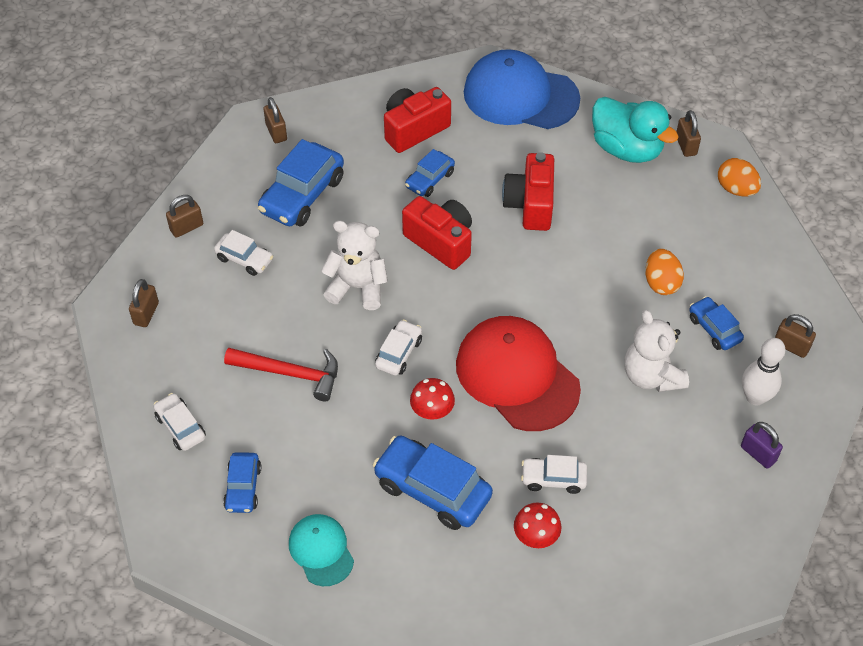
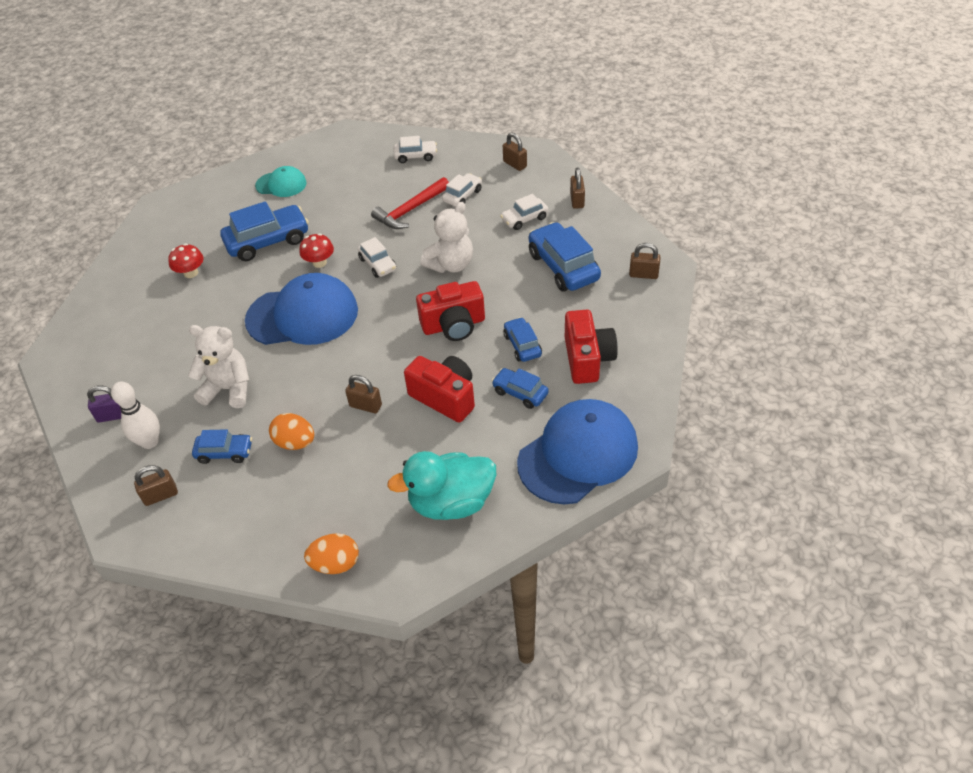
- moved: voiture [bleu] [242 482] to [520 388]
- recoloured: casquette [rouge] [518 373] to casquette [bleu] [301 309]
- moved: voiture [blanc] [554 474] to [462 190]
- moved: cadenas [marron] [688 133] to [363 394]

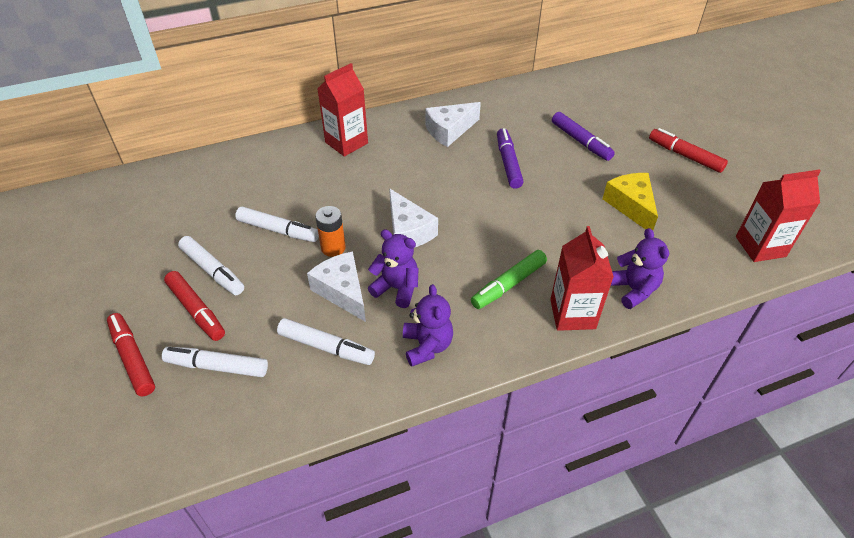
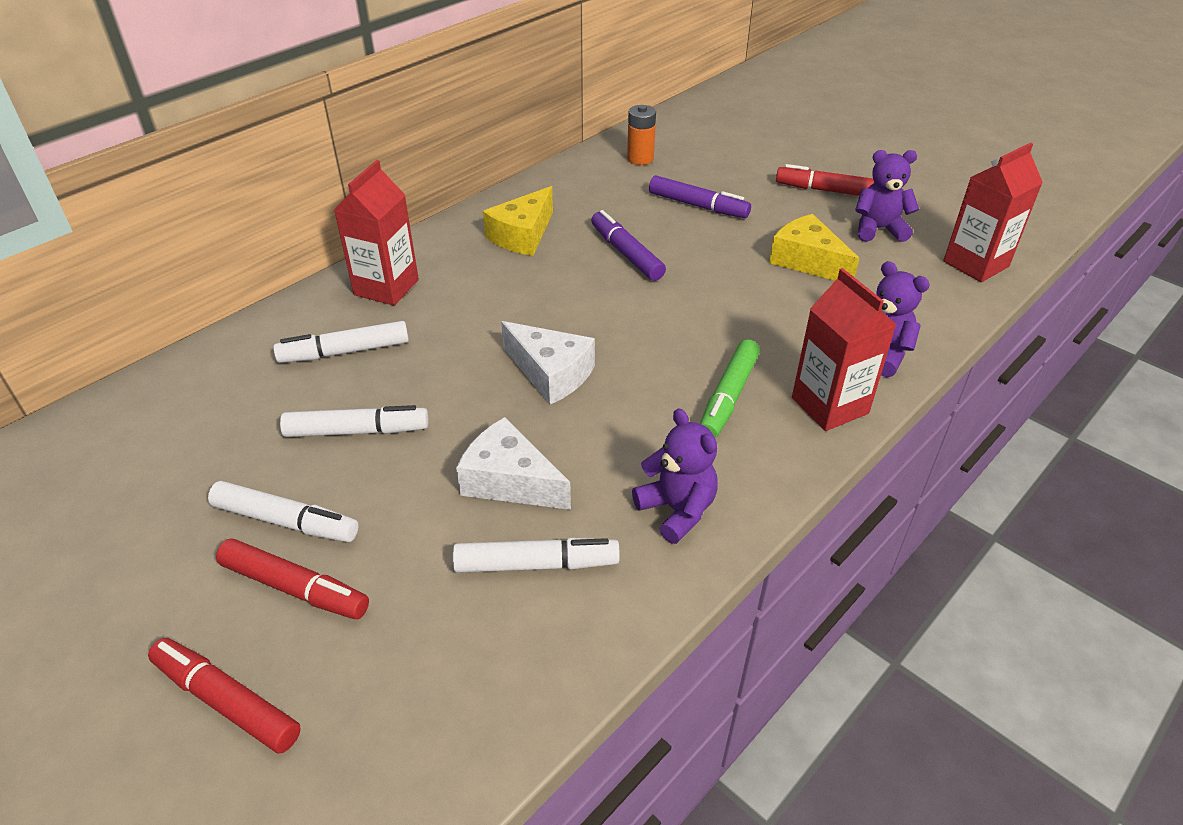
- moved: feutre [blanc] [215 362] to [341 342]
- moved: pile [orange] [330 231] to [641 135]
- moved: ours en peluche [violet] [393 268] to [887 196]
- recoloured: fromage [blanc] [453 124] to fromage [jaune] [518 221]

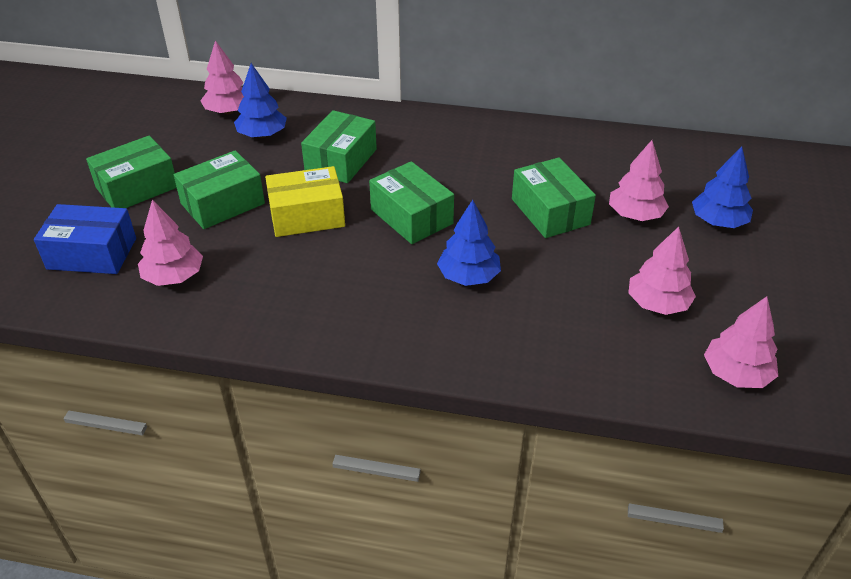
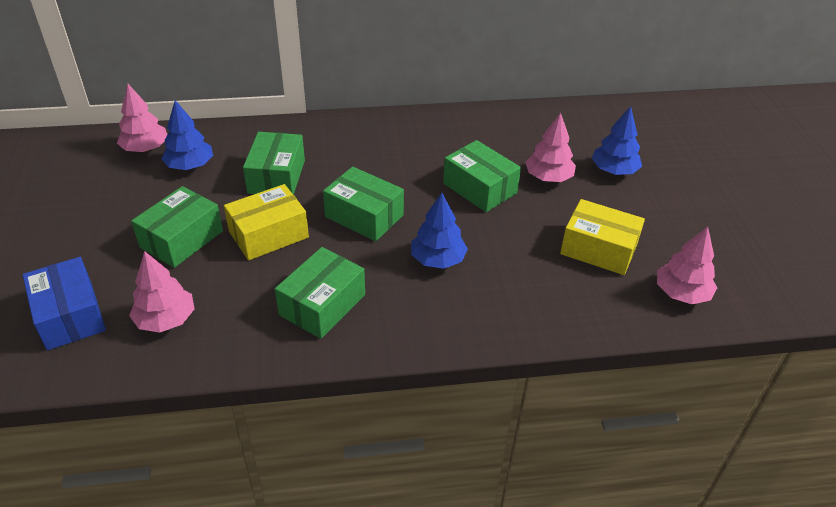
- turned: boîte [bleu] [85 239] = [64 303] 75 degrees clockwise
- moved: boîte [vert] [131 172] to [320 293]
- replaced: arbre [rose] [662 270] to boîte [jaune] [602 237]

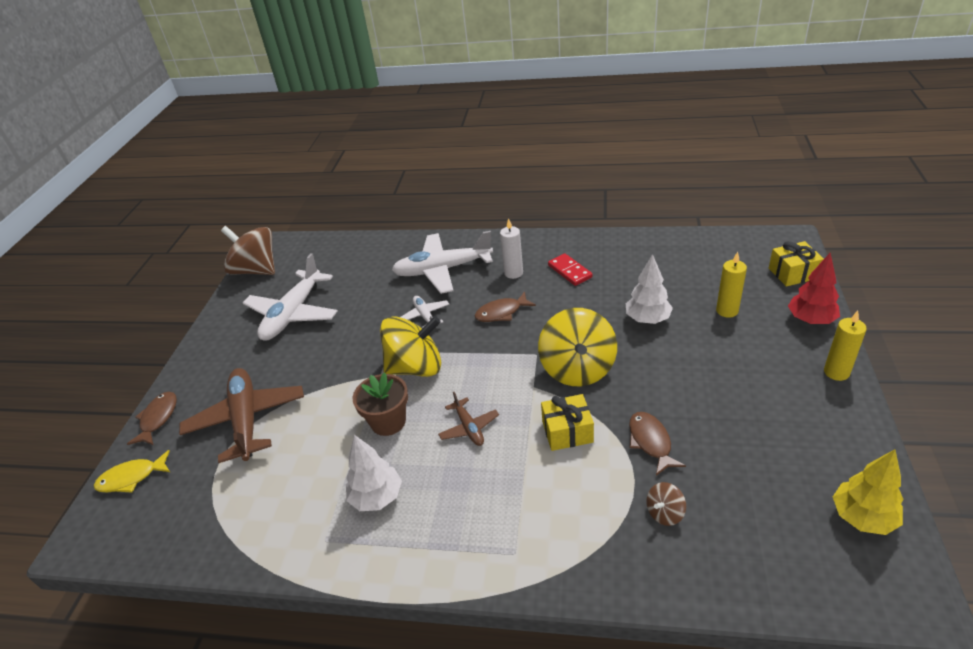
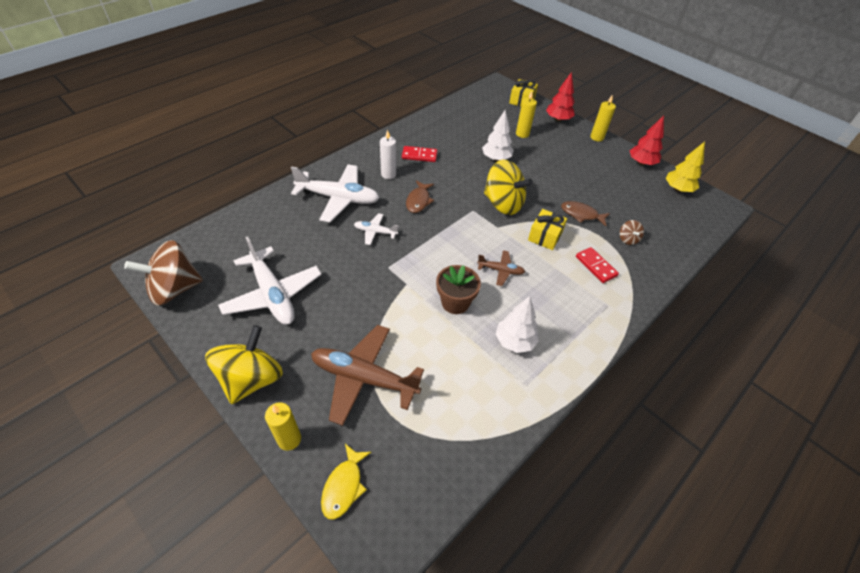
- replaced: poisson [marron] [152 418] to bougie [jaune] [283 426]
- moved: toupie [jaune] [410 346] to [244 364]
- turned: avion [blanc] [442 262] = [335 193] 105 degrees counterclockwise
- added: domino [rouge] [597 265]
- added: arbre [rouge] [647 140]

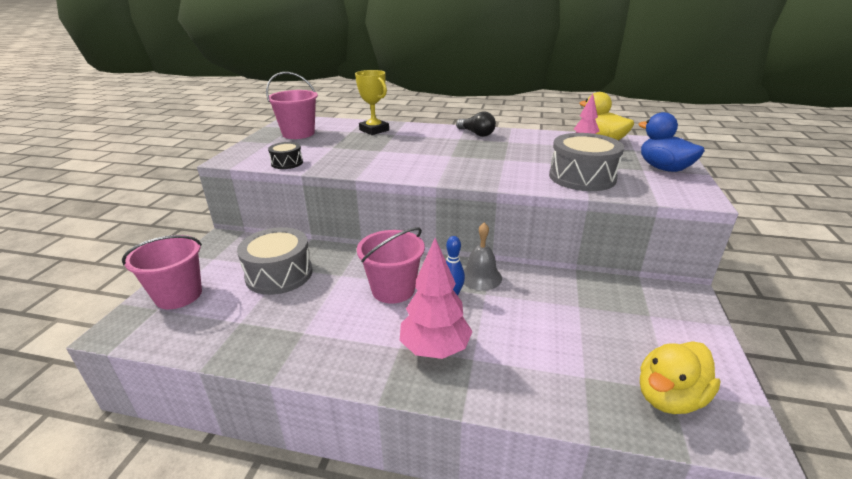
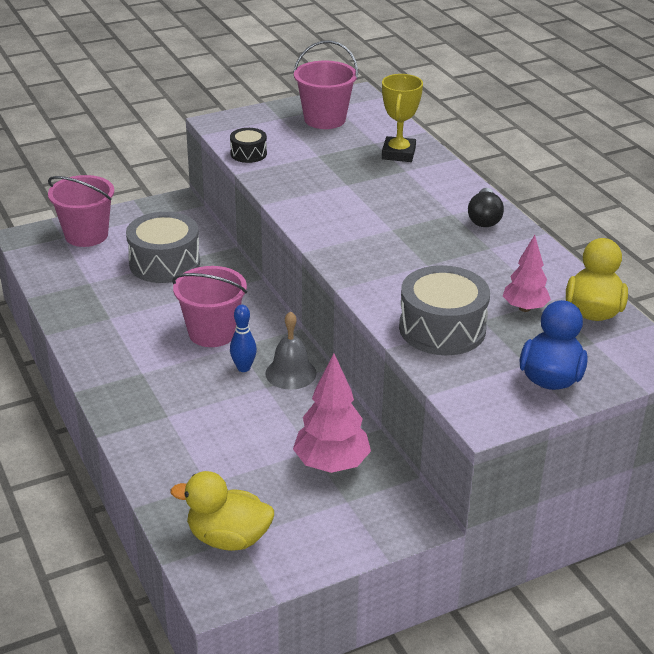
- moved: arbre [rose] [436 298] to [332 413]

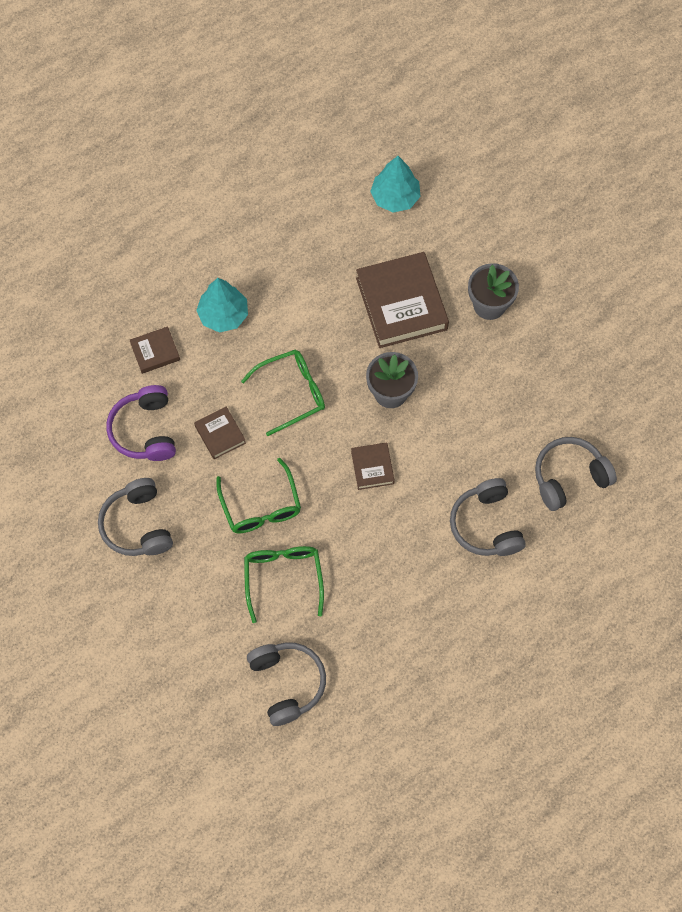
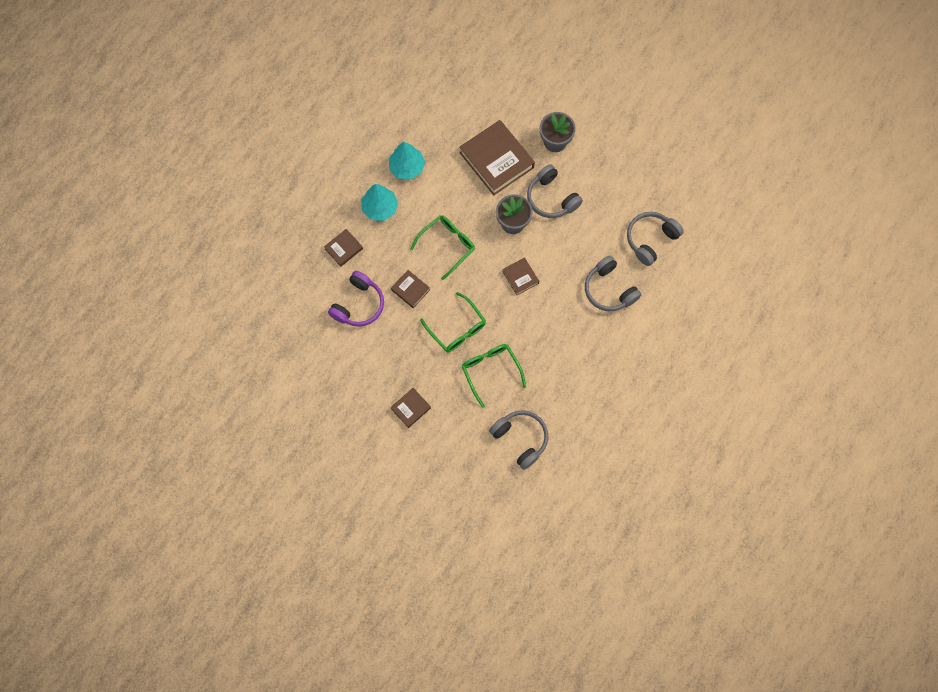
- moved: casque audio [gris] [135 517] to [555 191]
- turned: casque audio [violet] [141 423] = [356 299] 120 degrees counterclockwise
- moved: arbre [turquoise] [395 184] to [407 161]
- added: livre [marron] [410 408]

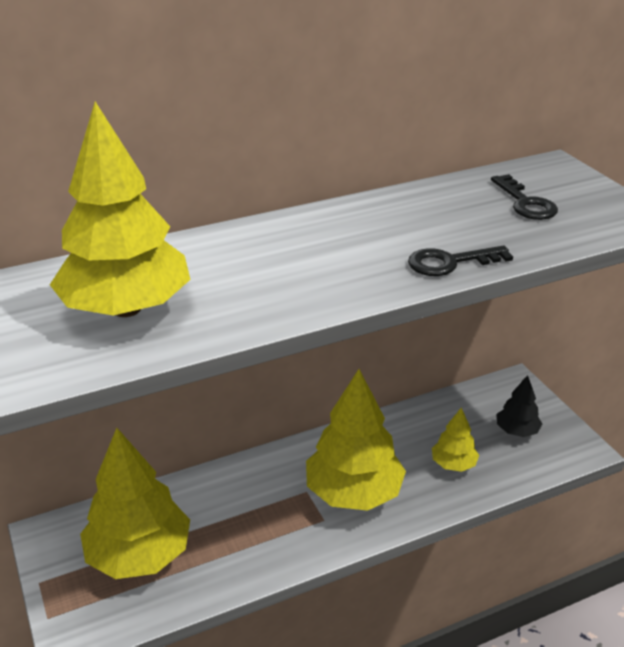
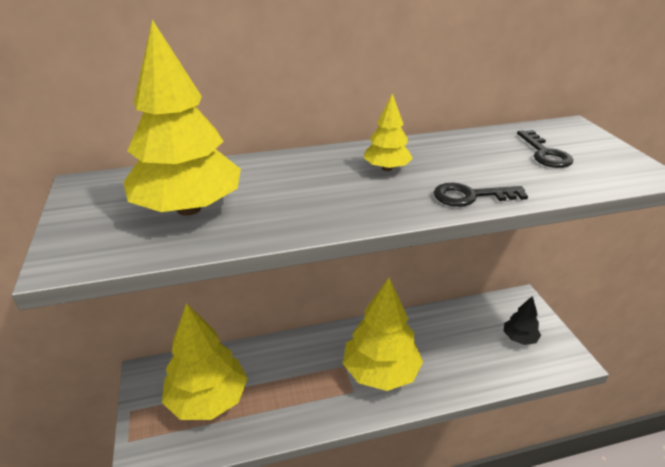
- moved: arbre [jaune] [455 439] to [388 132]

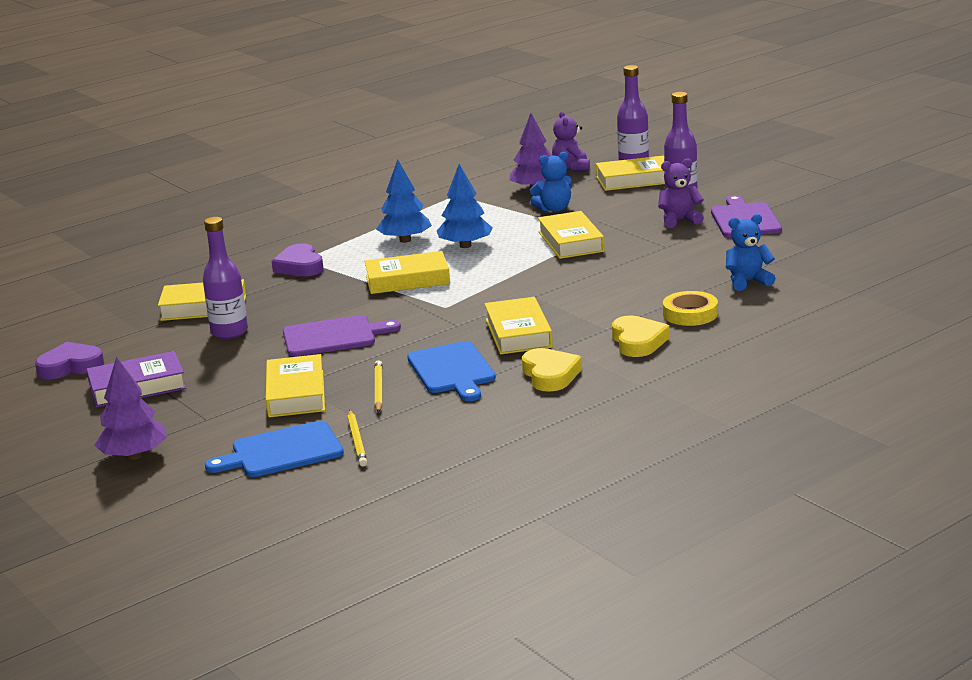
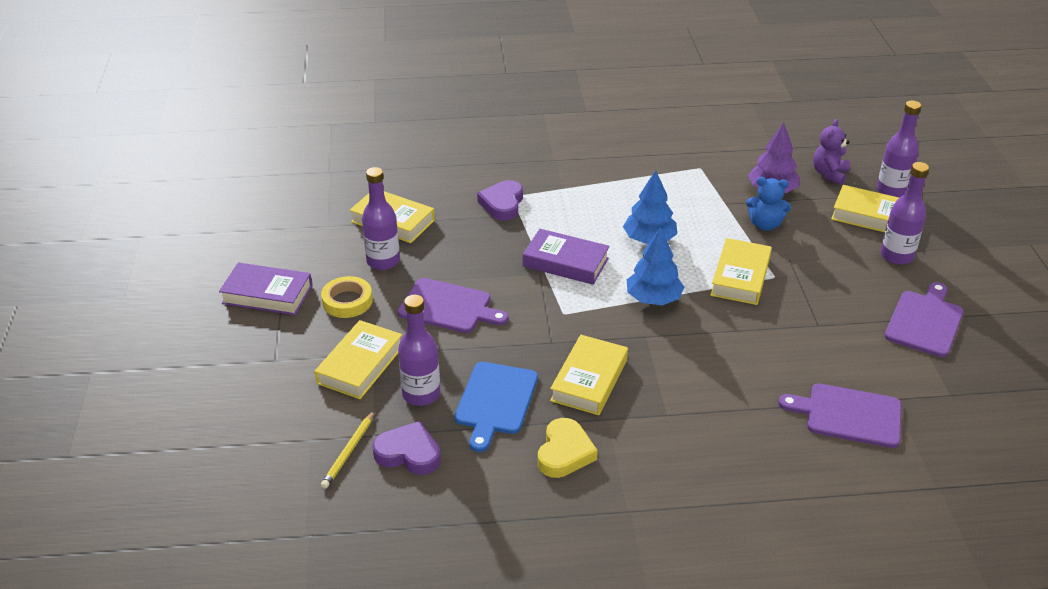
- moved: cœur [violet] [69 361] to [406 448]
- removed: arbre [violet] [130 408]
- removed: planche à découper [bleu] [274 449]
- recoloured: livre [jaune] [407 272] to livre [violet] [566 257]
- replaced: crayon [jaune] [379 386] to bouteille [violet] [419 350]
- moved: arbre [bleu] [404 201] to [655 266]
- removed: cœur [jaune] [641 336]
- removed: ours en peluche [violet] [681 193]
- moved: ruban adhésif [jaune] [690 308] to [347 297]
- replaced: ours en peluche [bleu] [750 252] to planche à découper [violet] [839 415]

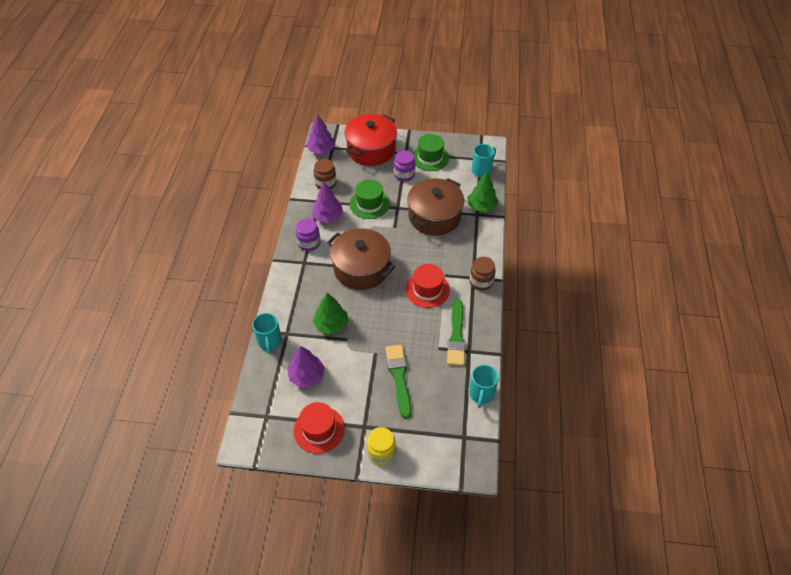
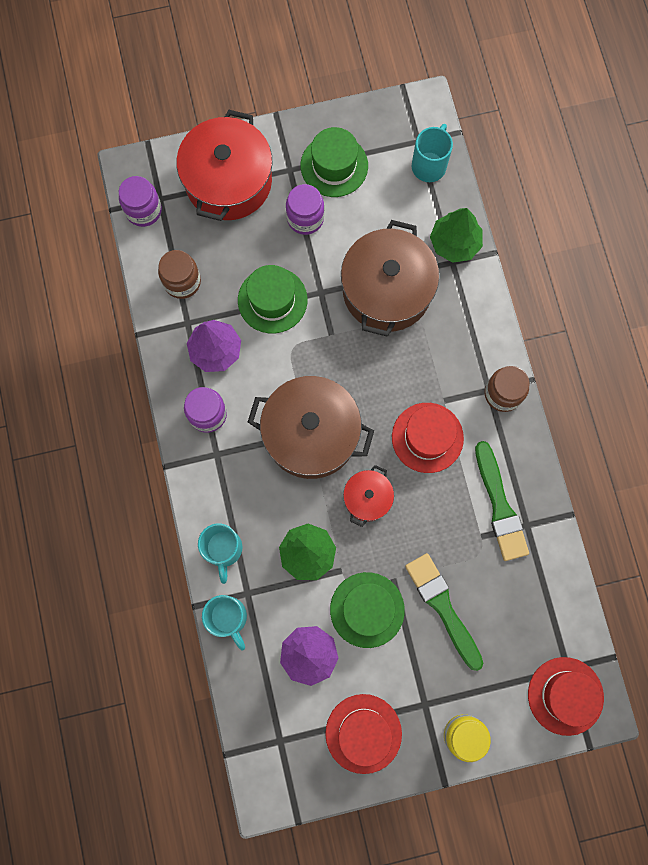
- replaced: arbre [violet] [320 134] to bocal [violet] [140 201]
- moved: tasse [turquoise] [484 386] to [220 553]
- added: chapeau [vert] [367 610]
- added: marmite [rouge] [368 496]
- added: chapeau [rouge] [566 696]

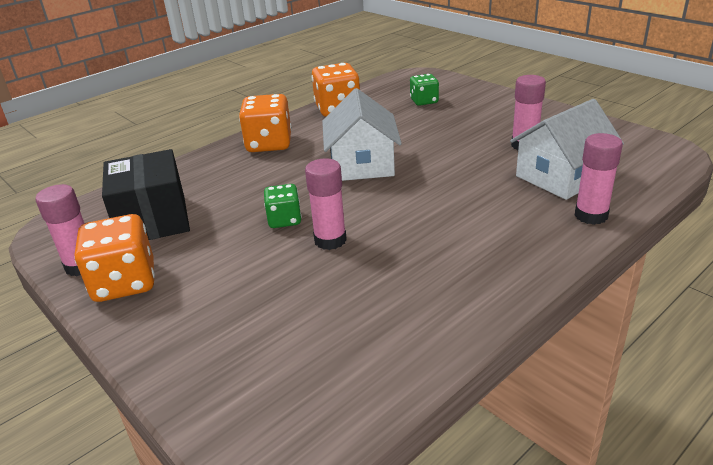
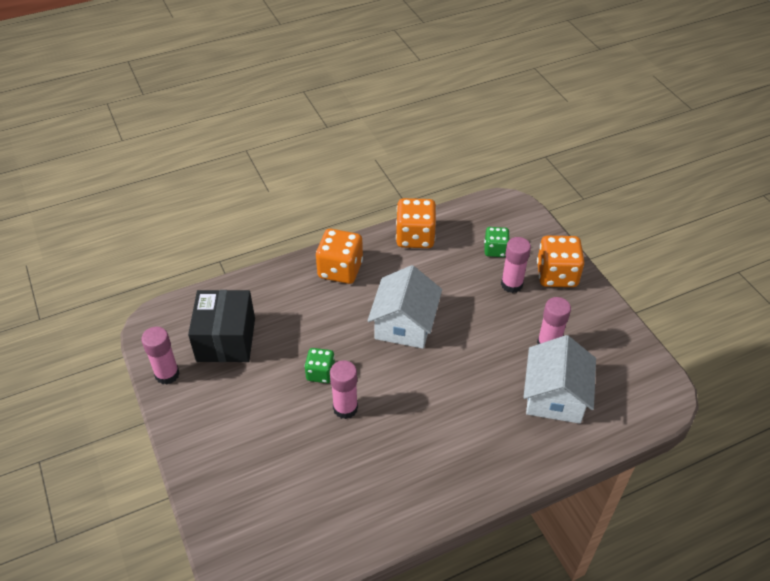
- moved: dé [orange] [114 258] to [561 261]
- turned: maison [blanc] [567 149] = [559 379] 60 degrees counterclockwise
- moved: bâton de colle [rose] [599 179] to [516 265]

